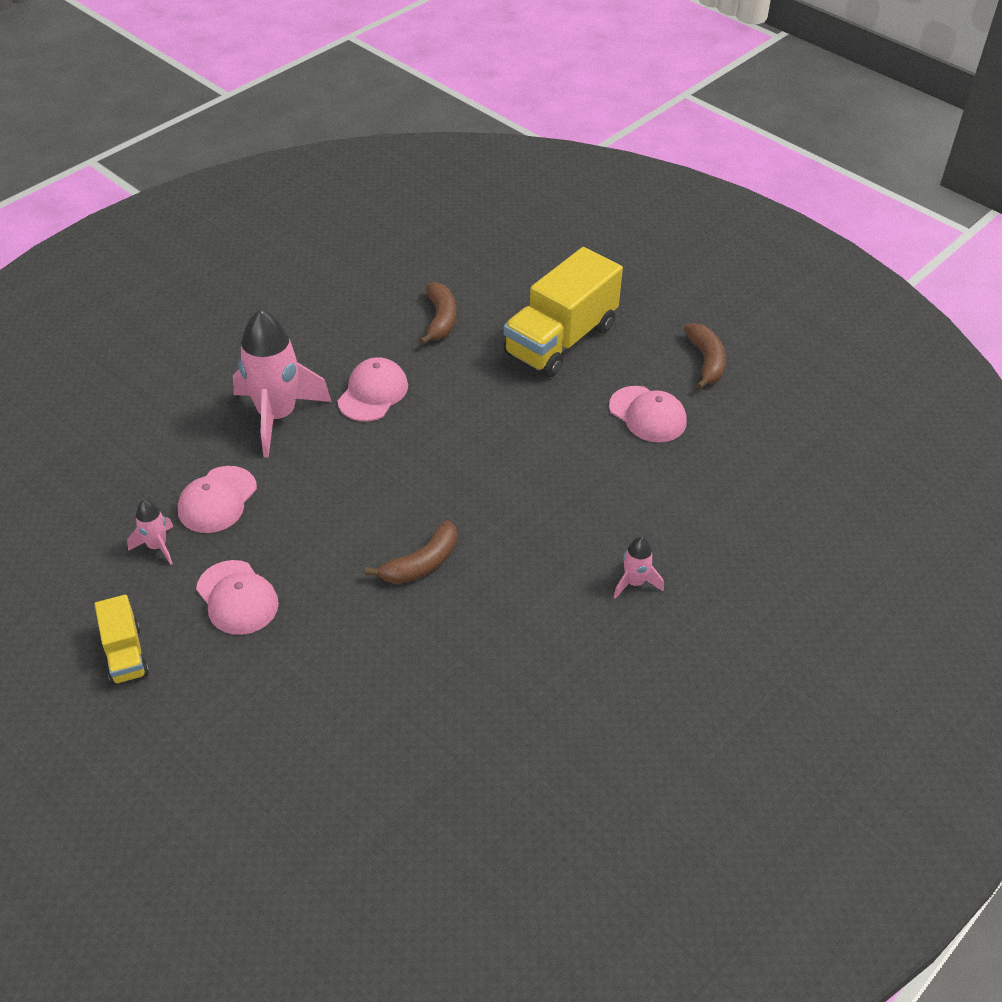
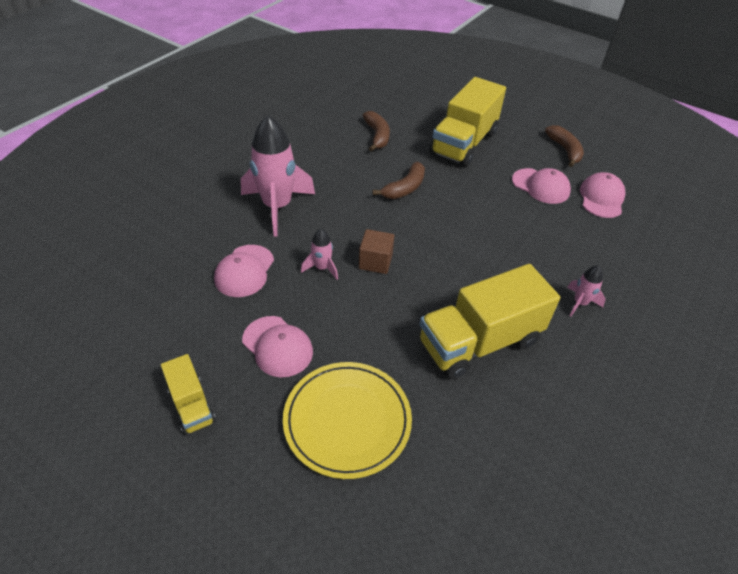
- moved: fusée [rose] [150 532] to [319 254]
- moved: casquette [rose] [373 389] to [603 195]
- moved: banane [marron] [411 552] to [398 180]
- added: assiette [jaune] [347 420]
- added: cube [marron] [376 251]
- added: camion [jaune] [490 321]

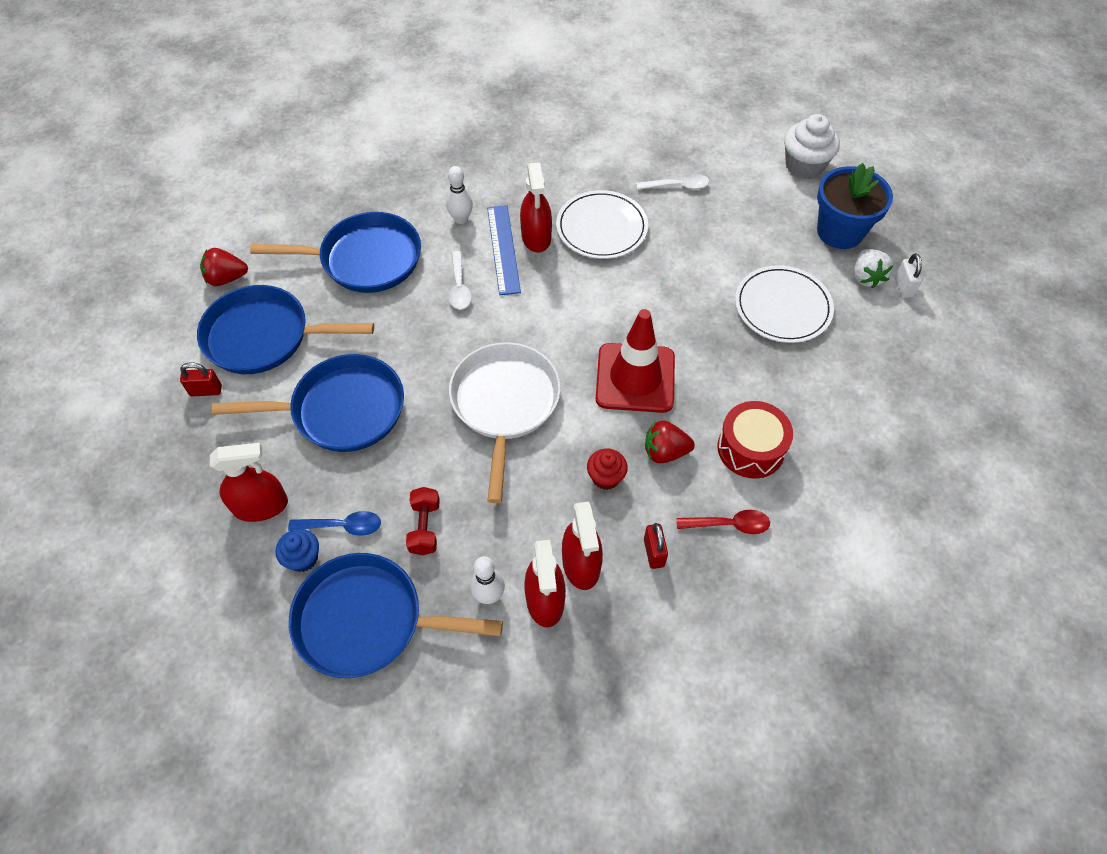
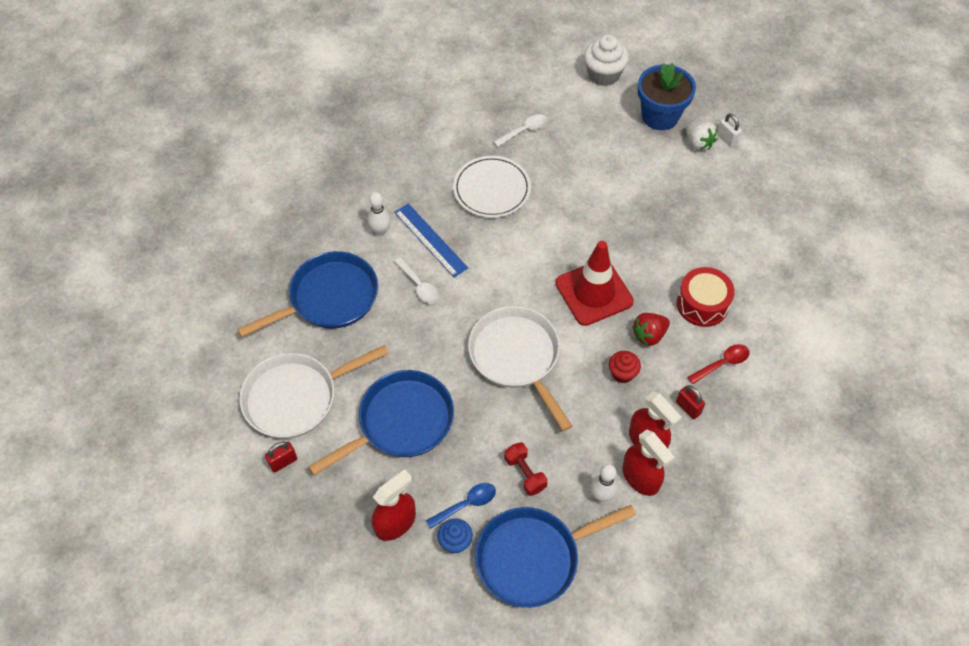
- recoloured: poêle [bleu] [285 329] to poêle [blanc] [314 392]
- removed: fraise [rouge] [224 267]
- removed: vaporisateur [rouge] [536 207]
- removed: assiette [blanc] [784 304]

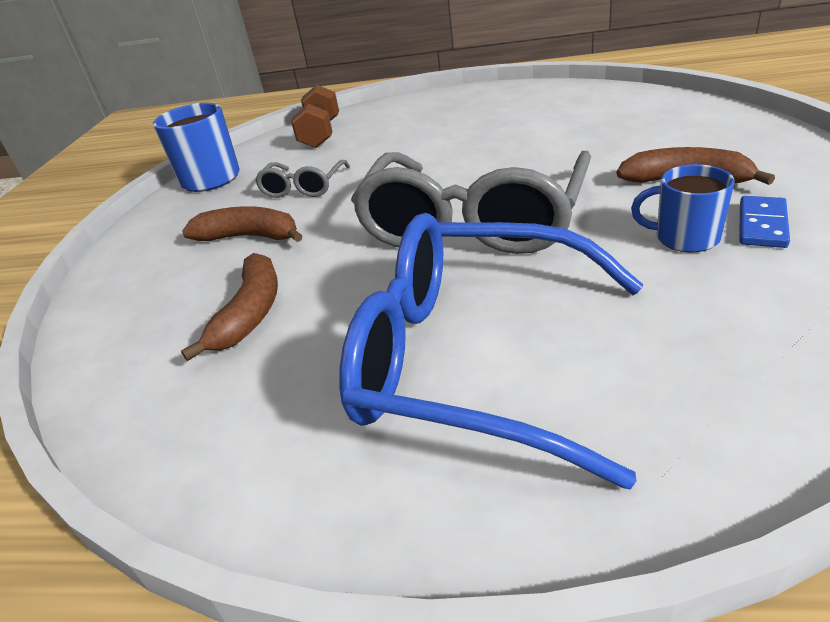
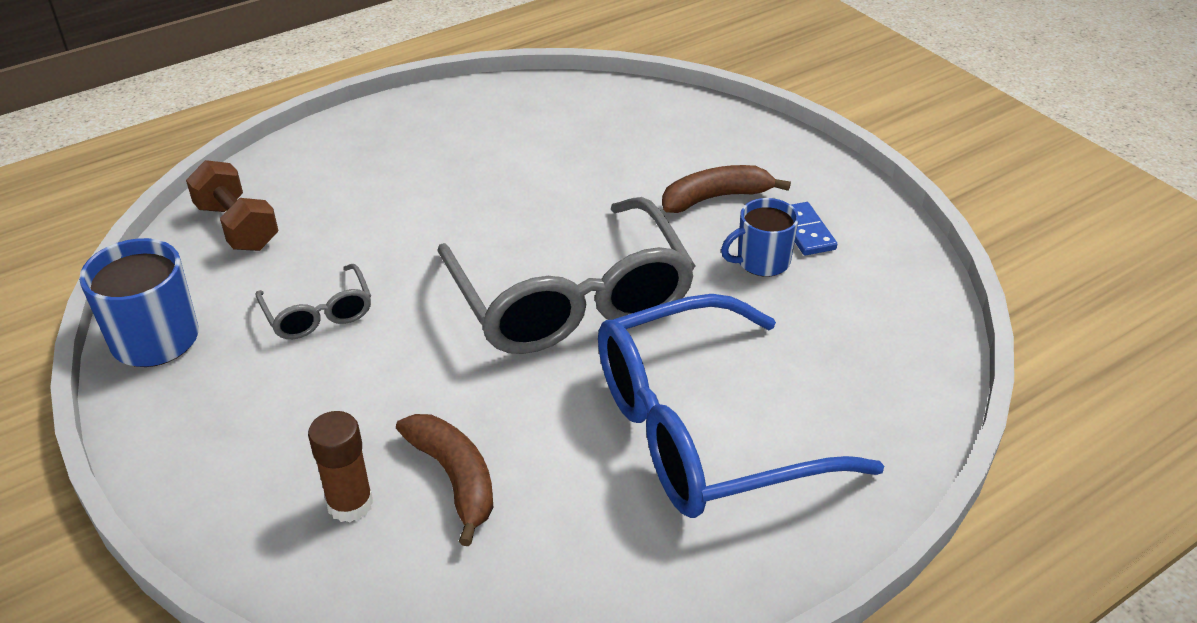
- removed: banane [marron] [242 224]
- added: bâton de colle [marron] [340 466]

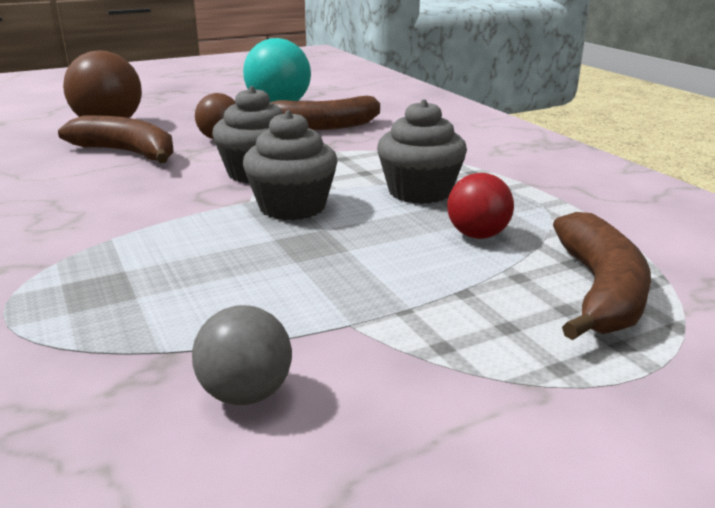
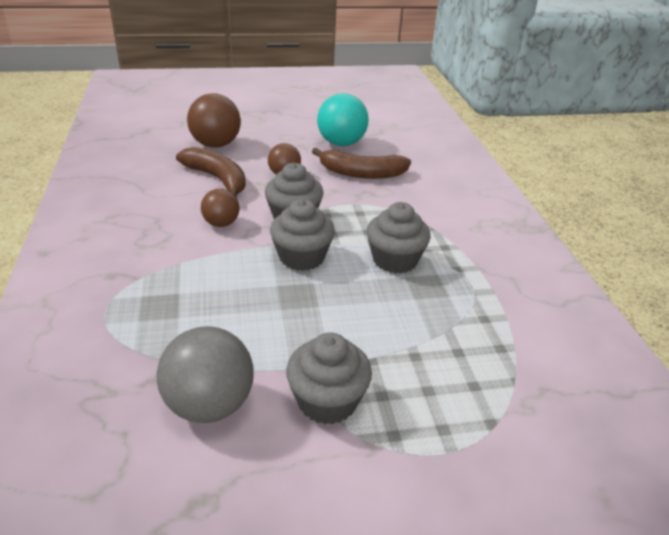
- resized: balle [gris] [242 355] = [205 374] x1.69
- removed: balle [rouge] [480 206]
- removed: banane [marron] [602 276]
- added: balle [marron] [220 208]
- added: muffin [gris] [329 378]

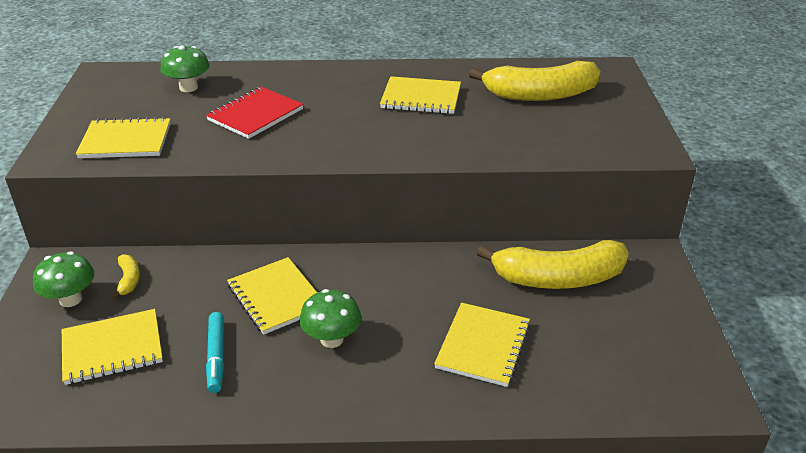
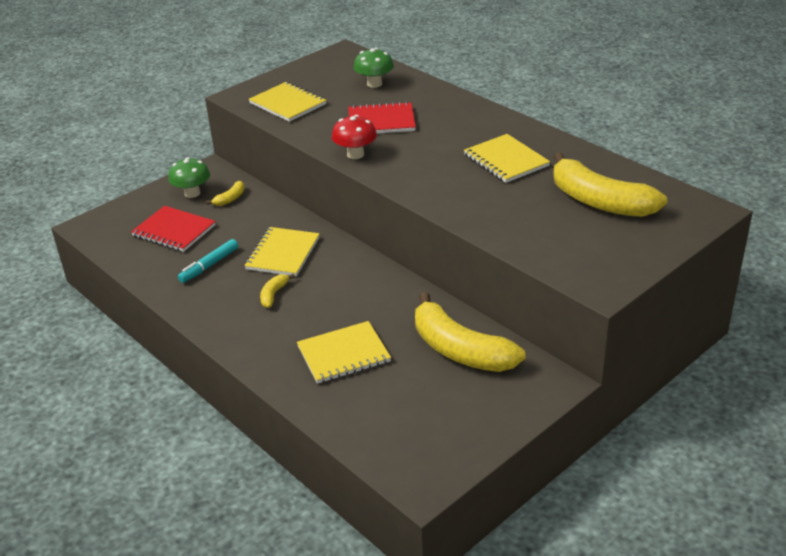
- recoloured: carnet [jaune] [112 347] to carnet [rouge] [173 229]
- replaced: champignon [vert] [330 318] to banane [jaune] [277 291]
- added: champignon [rouge] [354 137]

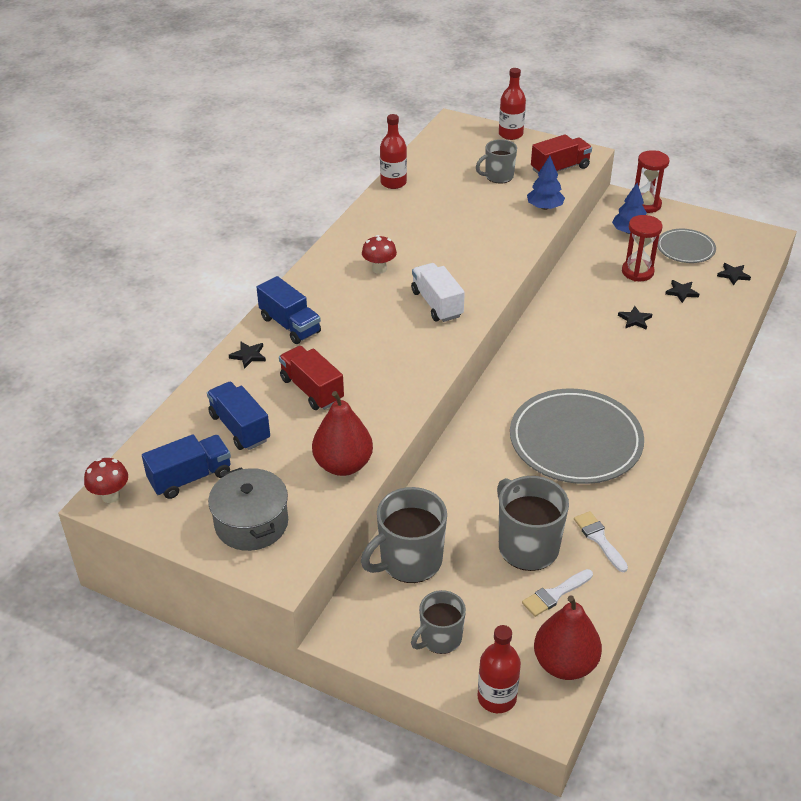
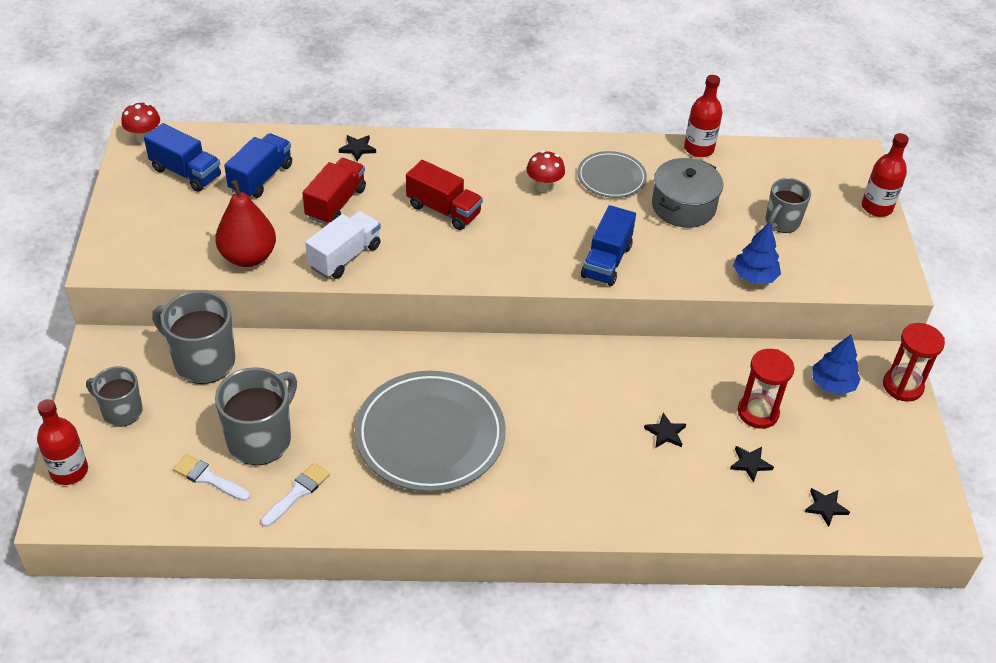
- moved: marmite [gris] [248 509] to [687 193]
- moved: camion [bleu] [288 310] to [608 245]
- moved: camion [blanc] [438 292] to [343 245]
- turned: tasse [gris] [496 161] = [788 205] 90 degrees counterclockwise
- moved: camion [rouge] [561 154] to [444 195]
- removed: poire [rouge] [568 638]
- moved: assiette [gris] [686 246] to [612 174]

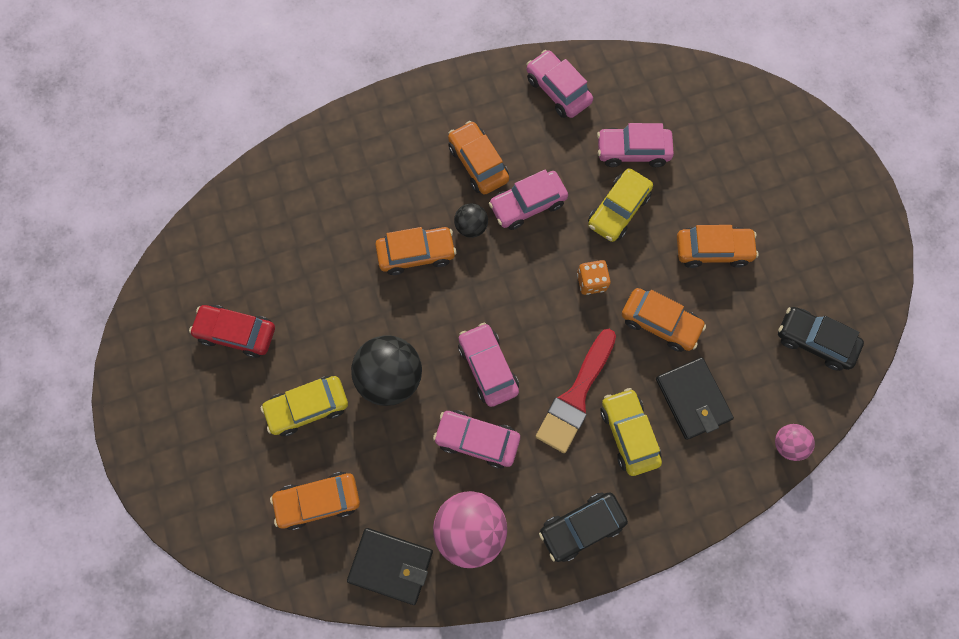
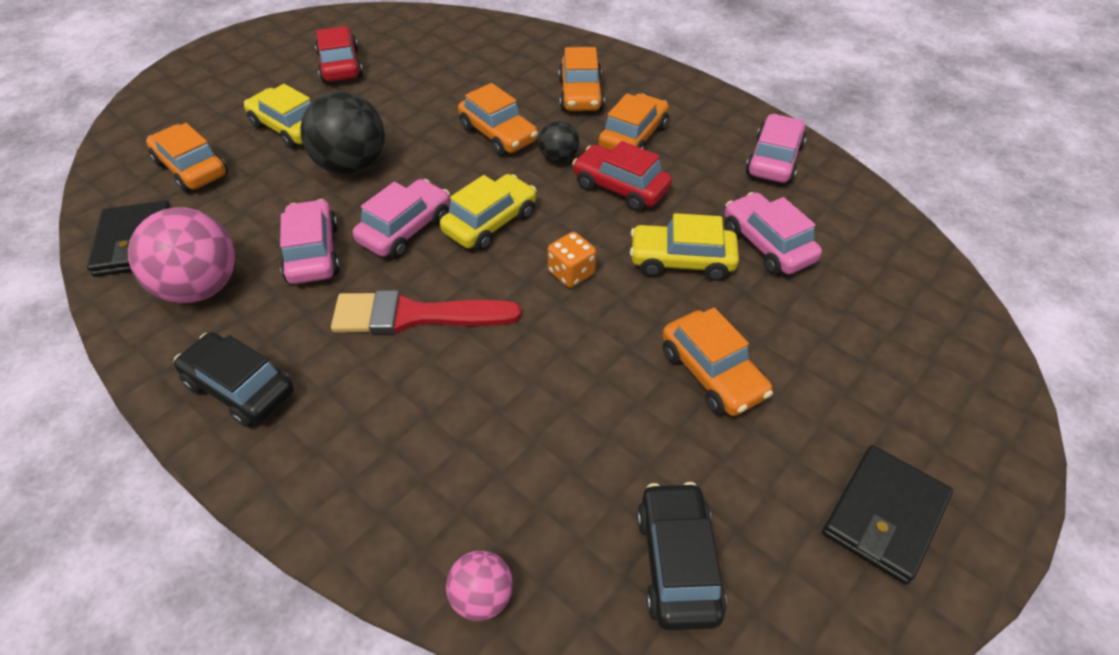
- recoloured: voiture [rose] [528 199] to voiture [rouge] [622 176]
- moved: voiture [jaune] [631 432] to [488 212]
- moved: voiture [orange] [664 320] to [582 79]
- moved: portefeuille [noir] [695 398] to [887 515]

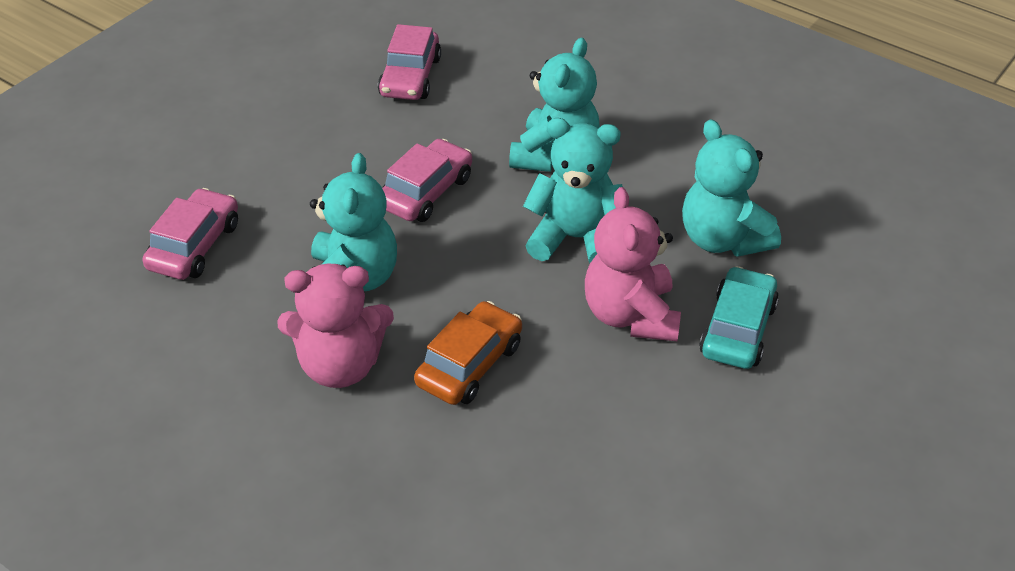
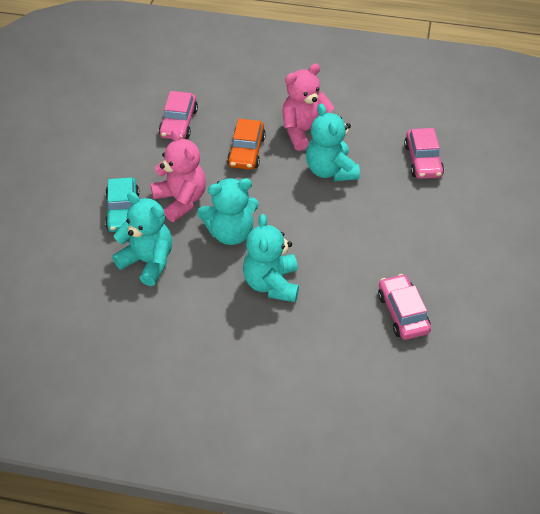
- moved: voiture [rose] [427 180] to [178 115]

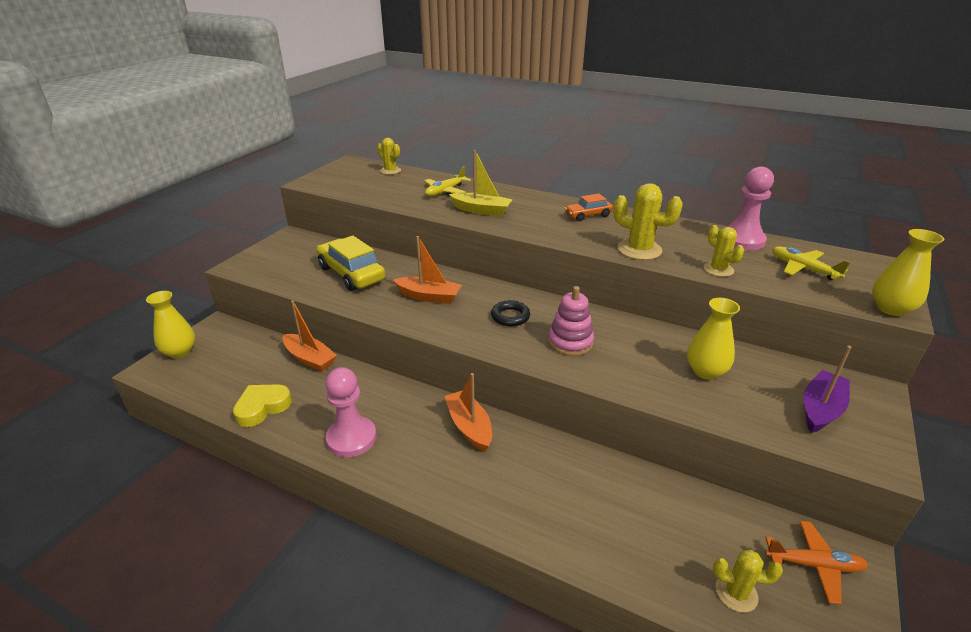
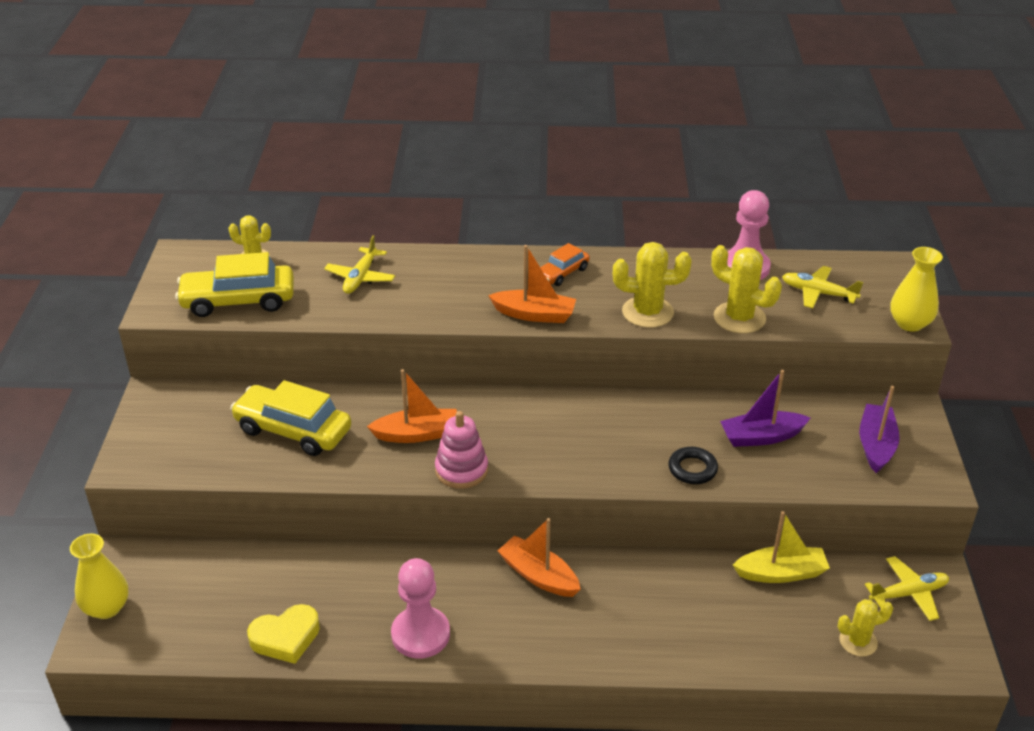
- turned: cœur [jaune] [262 405] = [283 634] 135 degrees counterclockwise
- moved: bateau [orange] [309 336] to [532 284]
- moved: bateau [jaune] [481 183] to [781 547]
- moved: anneau [noir] [510 313] to [693 465]
- moved: jouet à empiler [rose] [571 321] to [461 450]
- replaced: vase [jaune] [713 339] to bateau [violet] [765 408]
- resized: cactus [jaune] [723 251] = [746 289] x1.58
- recoloured: avion [orange] [816 563] to avion [jaune] [907 588]
- added: voiture [jaune] [234 284]

